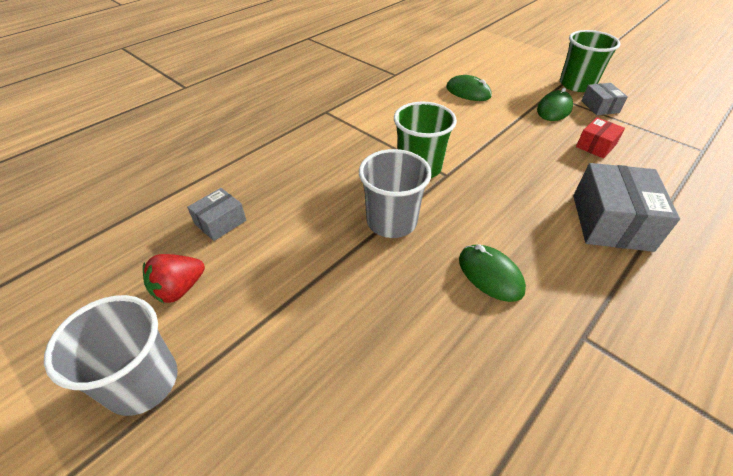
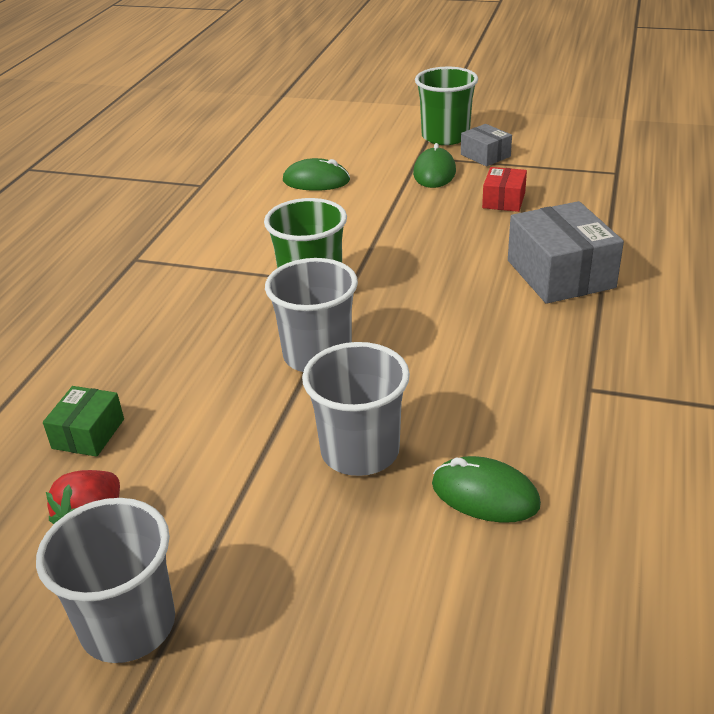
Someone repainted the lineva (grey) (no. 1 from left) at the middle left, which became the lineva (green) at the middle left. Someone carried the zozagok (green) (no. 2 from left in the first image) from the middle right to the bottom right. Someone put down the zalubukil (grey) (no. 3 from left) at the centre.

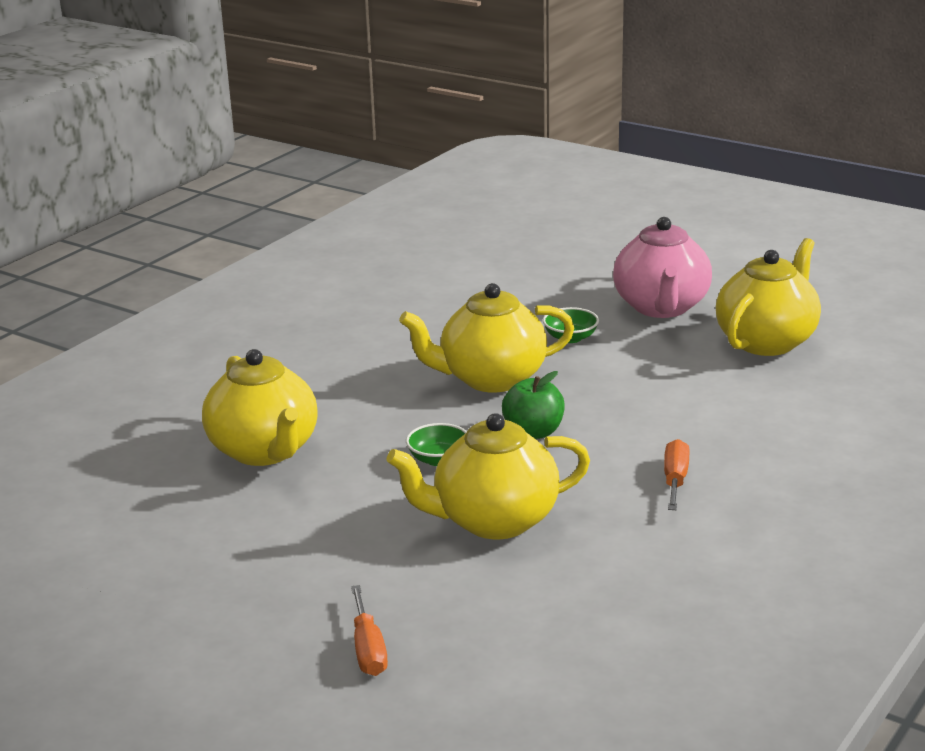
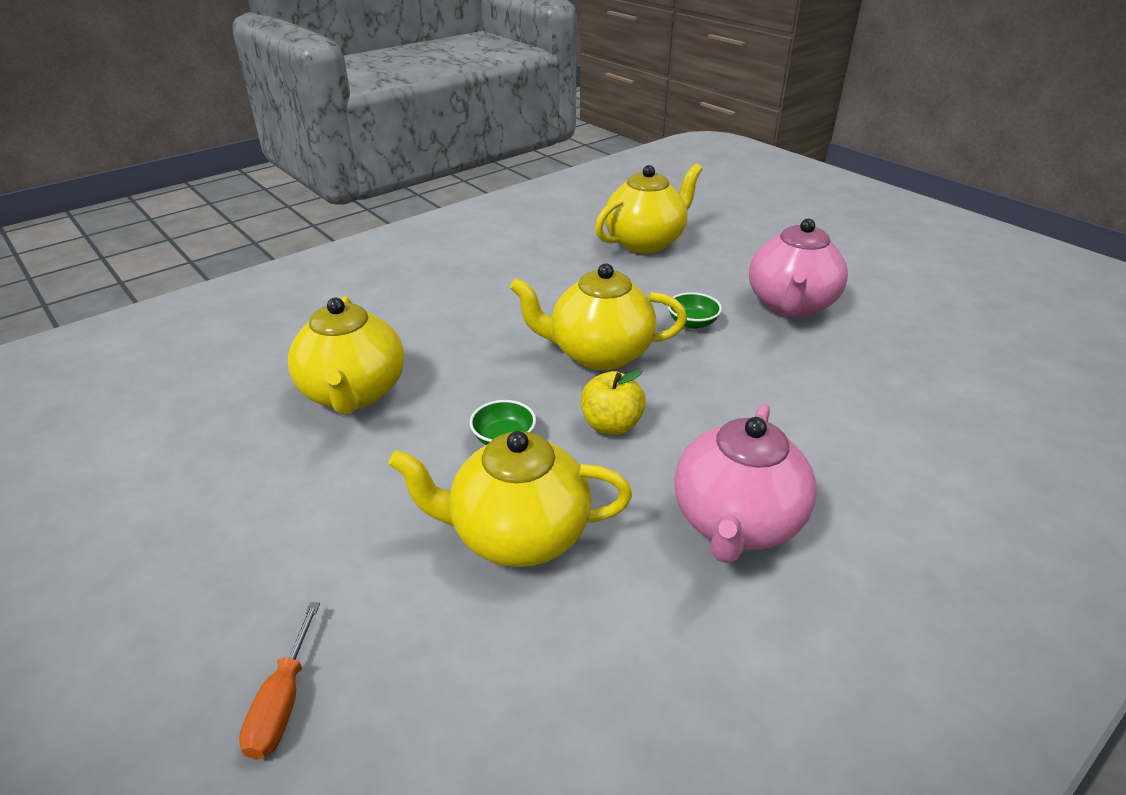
Someone repainted the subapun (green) at the centre, which became the subapun (yellow) at the centre. Someone swapped the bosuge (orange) (no. 2 from left) at the middle right for the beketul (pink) (no. 1 from left) at the centre. Someone carried the beketul (yellow) (no. 4 from left) from the middle right to the top centre.

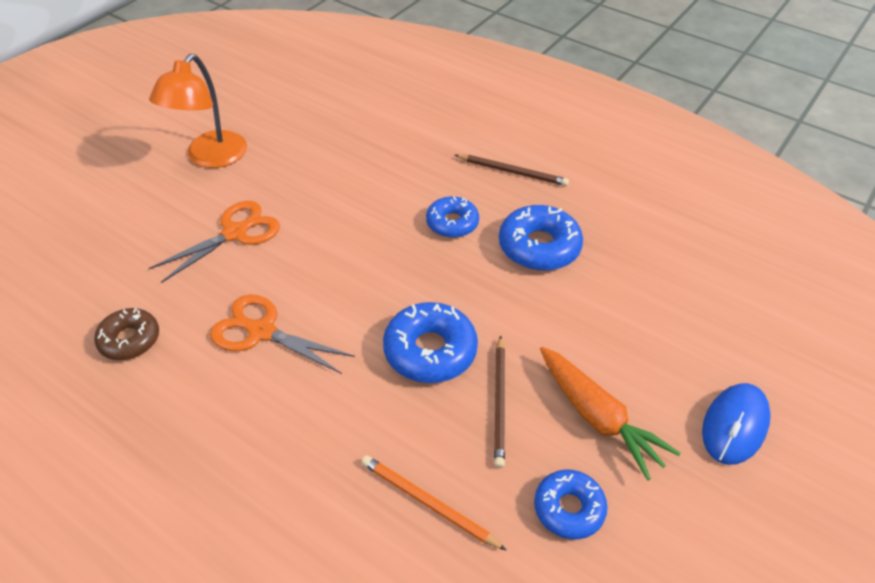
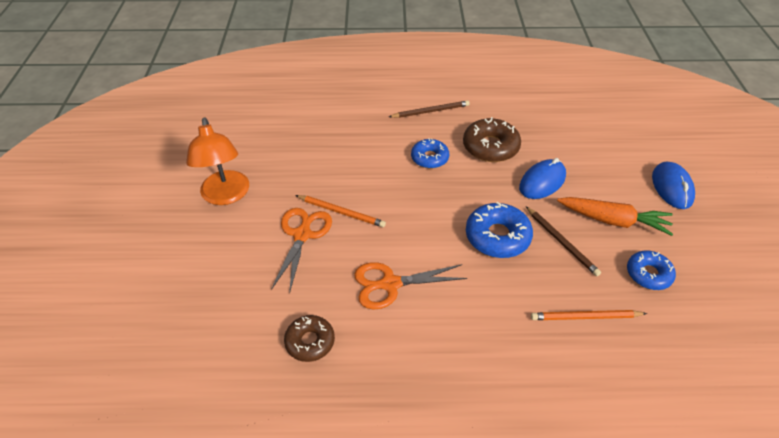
Someone repainted the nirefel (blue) (no. 3 from left) at the centre, which became the nirefel (brown) (no. 2 from left) at the top centre. Someone put down the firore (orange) (no. 1 from left) at the centre. Someone put down the zozagok (blue) (no. 1 from left) at the middle right.

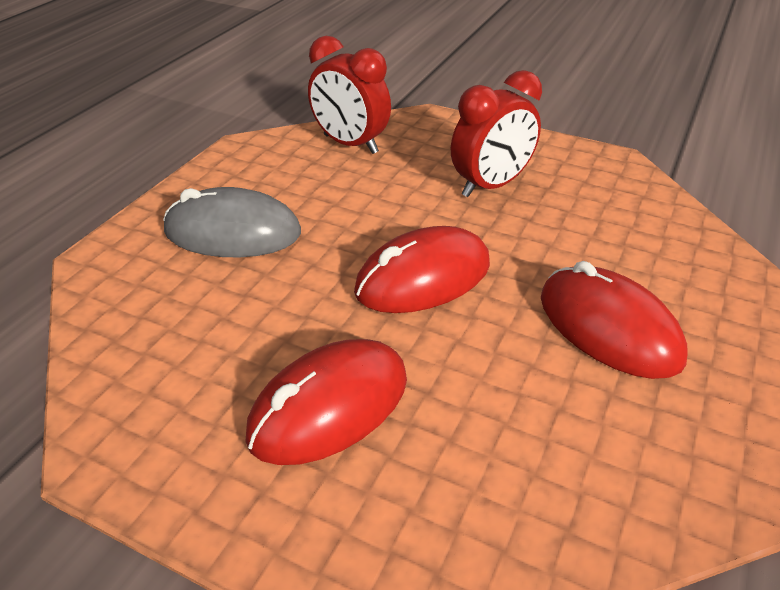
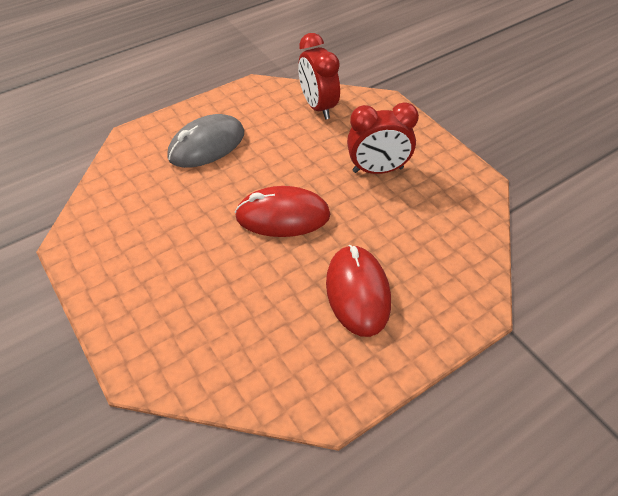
Someone rotated the zozagok (grey) at the middle left by 75 degrees counterclockwise. Someone took away the zozagok (red) (no. 1 from left) at the bottom centre.

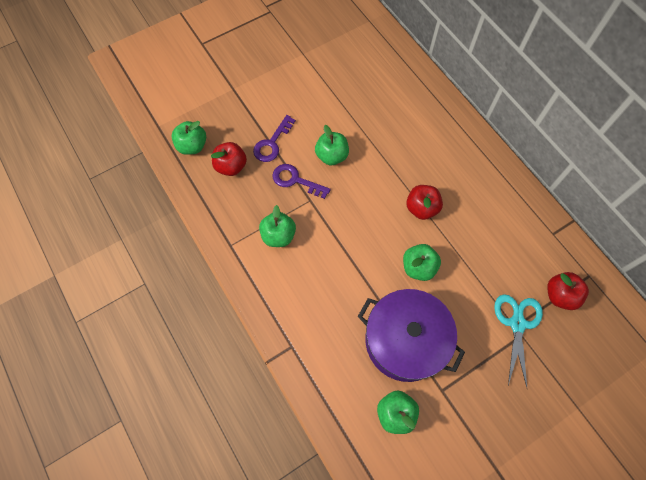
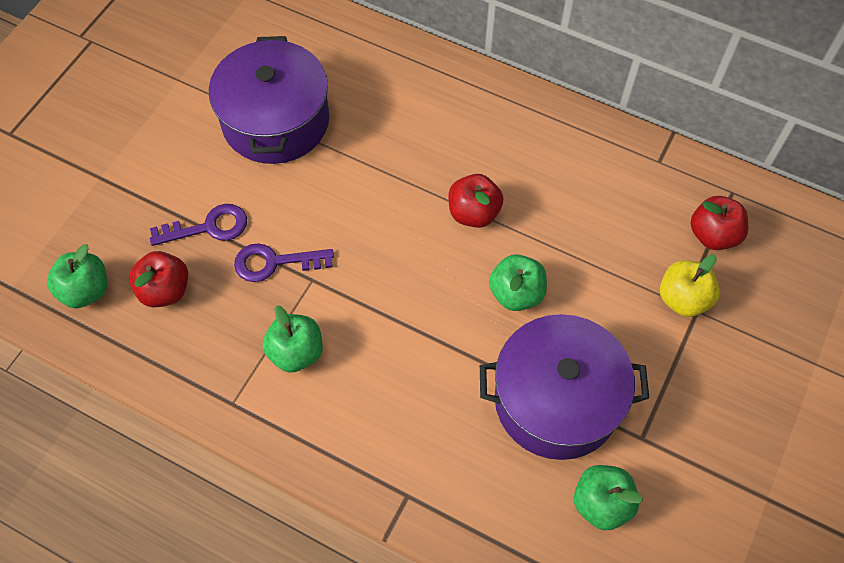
Someone rotated the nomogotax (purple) (no. 1 from left) at the top centre by 105 degrees counterclockwise. Someone took away the subapun (green) (no. 3 from left) at the top centre. Someone swapped the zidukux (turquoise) at the bottom right for the subapun (yellow) at the middle right. Someone put down the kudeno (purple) (no. 1 from left) at the top left.

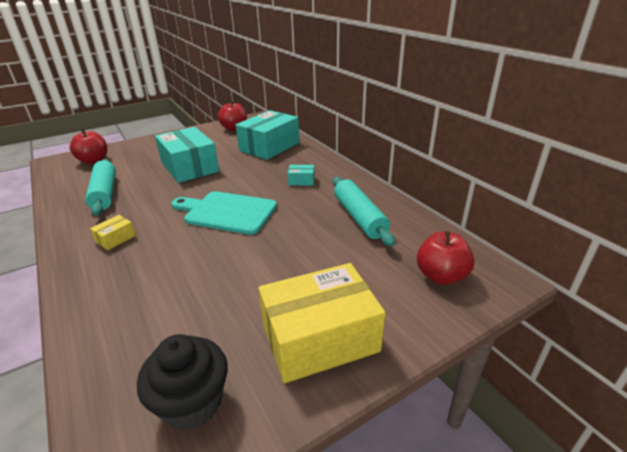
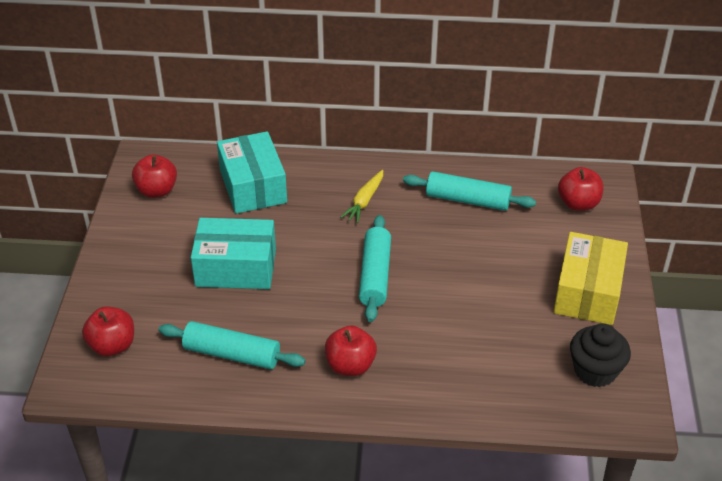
Someone swapped the lineva (yellow) (no. 1 from left) at the middle left for the subapun (red) (no. 3 from left) at the bottom centre. Someone swapped the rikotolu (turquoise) at the centre for the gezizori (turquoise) (no. 2 from left) at the centre. Someone swapped the lineva (turquoise) (no. 3 from left) at the centre for the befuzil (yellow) at the centre.

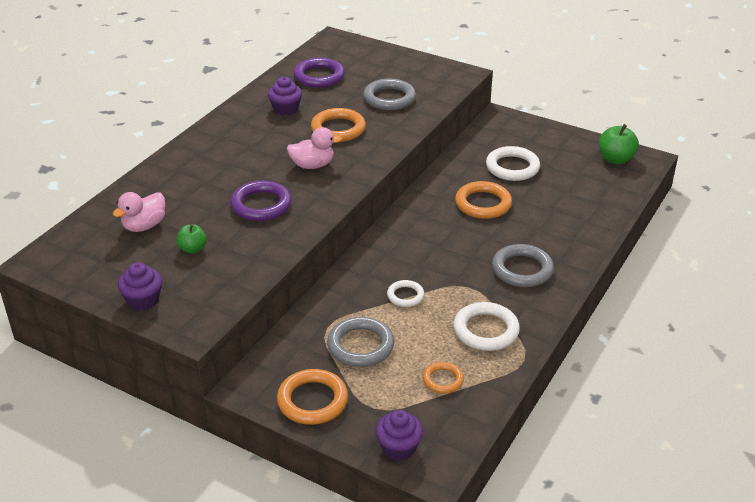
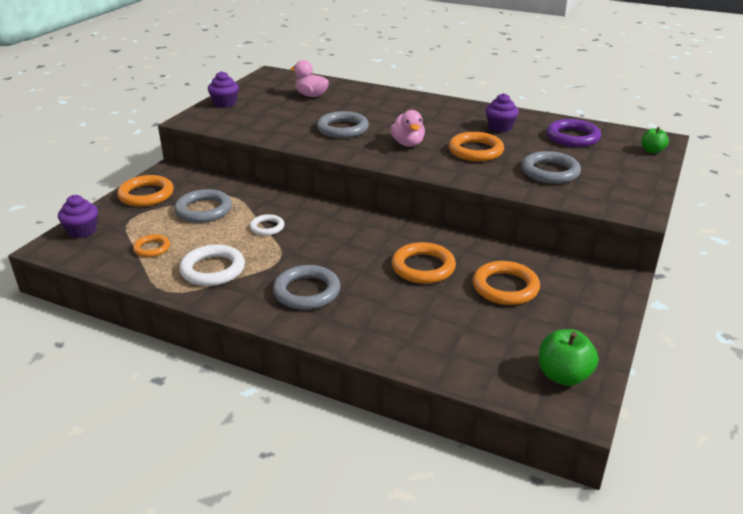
Someone carried the subapun (green) (no. 1 from left in the first image) from the middle left to the top right. Someone repainted the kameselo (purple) (no. 1 from left) at the centre, which became the kameselo (grey) (no. 3 from left) at the top centre. Someone repainted the kameselo (white) (no. 3 from left) at the top right, which became the kameselo (orange) (no. 5 from left) at the middle right.

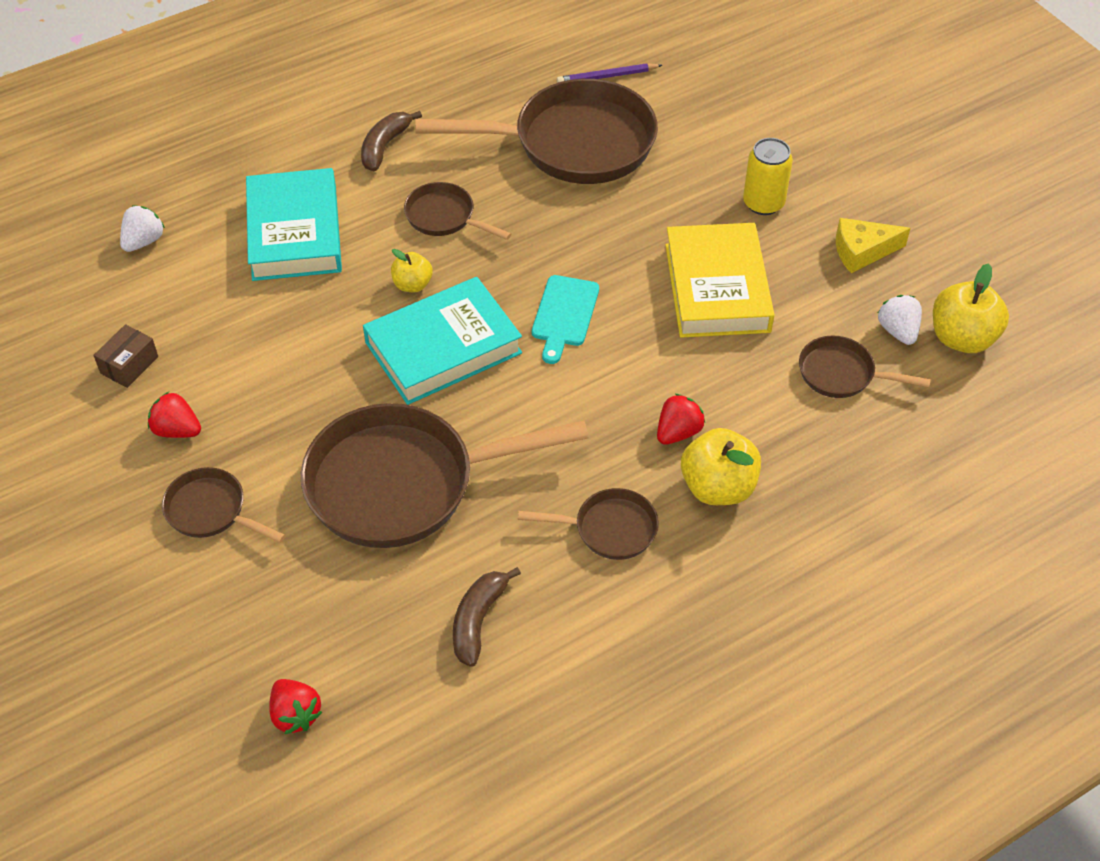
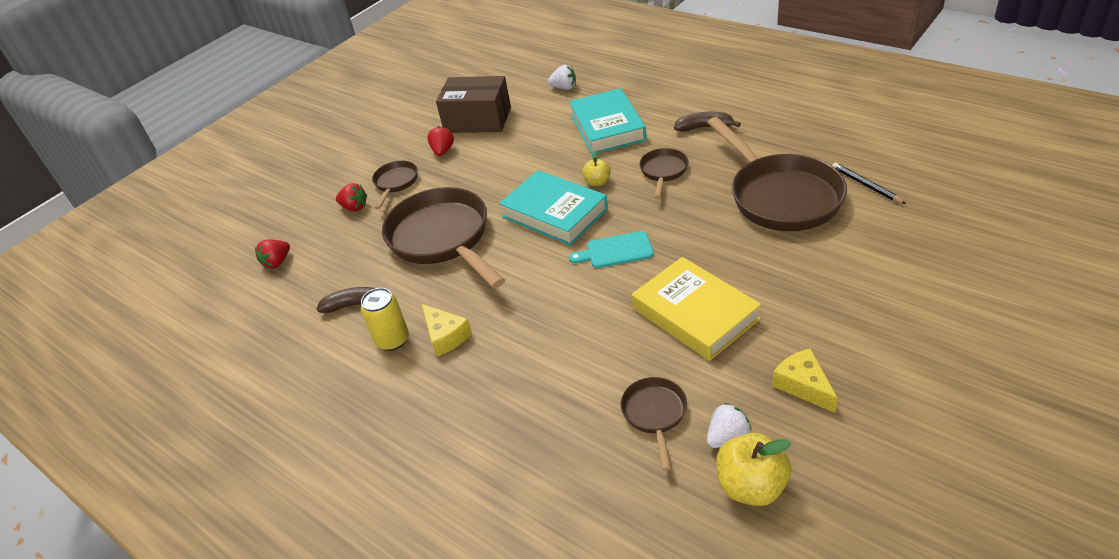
Someone scaled the lineva (brown) at the middle left by 2.20. Someone rotated the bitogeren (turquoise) (no. 1 from left in the first image) at the top left by 75 degrees counterclockwise. Someone swapped the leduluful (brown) (no. 5 from left) at the centre for the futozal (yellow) (no. 1 from left) at the centre. Someone repainted the firore (purple) at the top centre, which became the firore (black) at the top right. Someone carried the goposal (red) (no. 3 from left in the first image) from the centre to the middle left. Someone rotated the bitogeren (yellow) at the top centre by 75 degrees clockwise. Someone took away the subapun (yellow) (no. 2 from left) at the centre. Someone carried the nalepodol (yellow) from the top right to the centre.

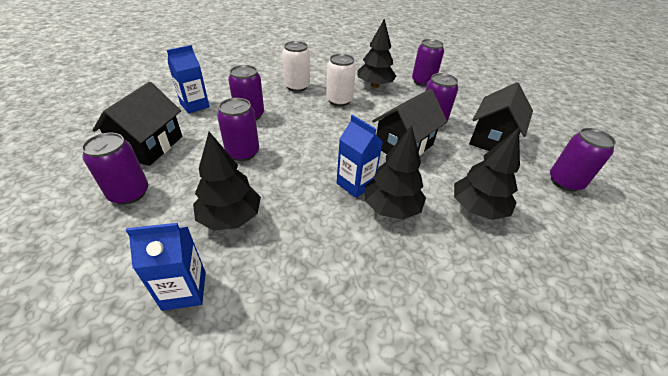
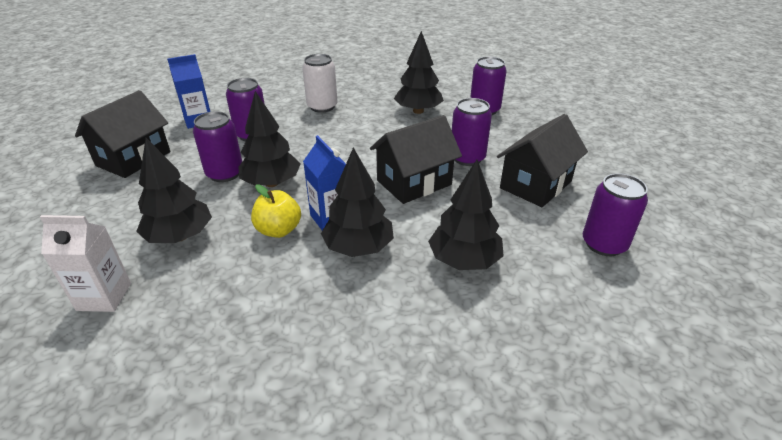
Someone took away the nalepodol (purple) (no. 1 from left) at the middle left. Someone repainted the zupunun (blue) (no. 1 from left) at the bottom left, which became the zupunun (white) at the middle left. Someone took away the nalepodol (white) (no. 2 from left) at the top centre. Someone put down the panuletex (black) (no. 2 from left) at the top centre. Someone put down the subapun (yellow) at the centre.

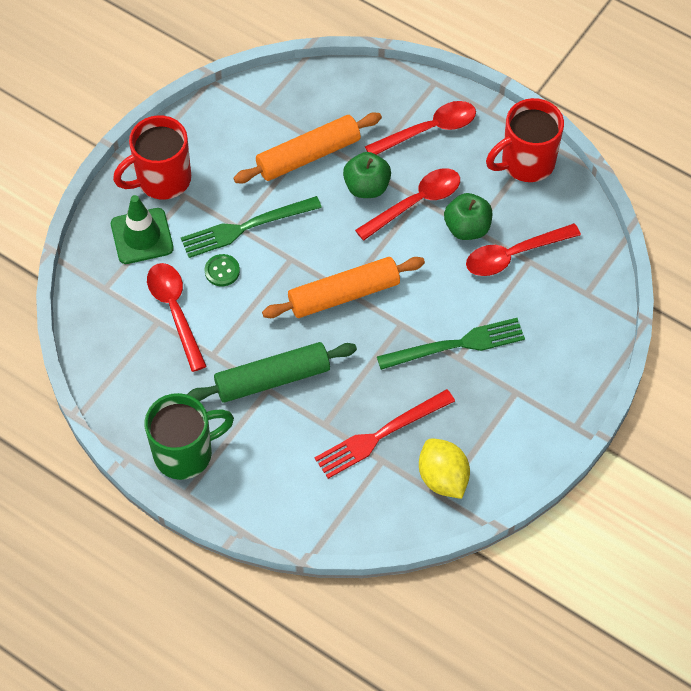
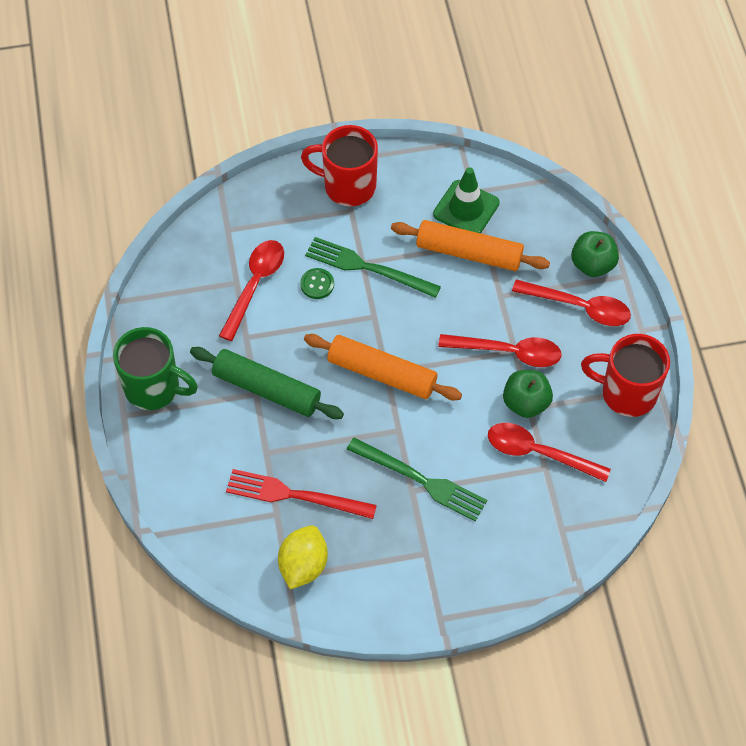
Someone carried the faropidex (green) from the top left to the top centre. Someone carried the subapun (green) (no. 1 from left in the first image) from the top centre to the middle right.

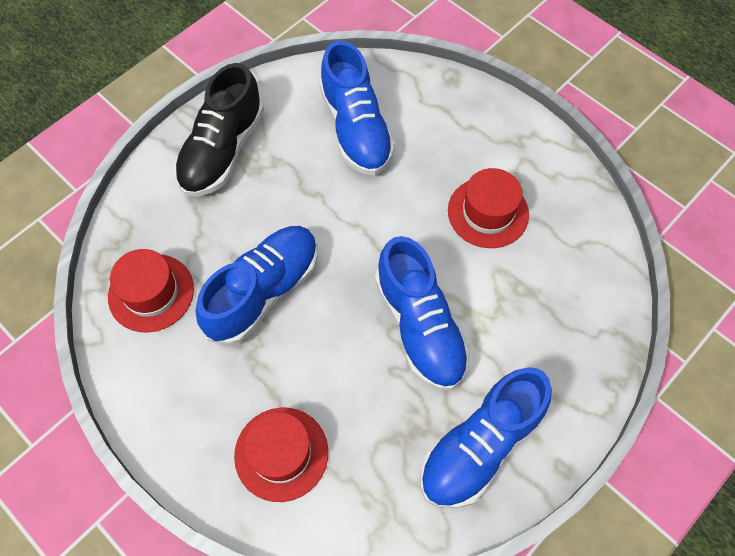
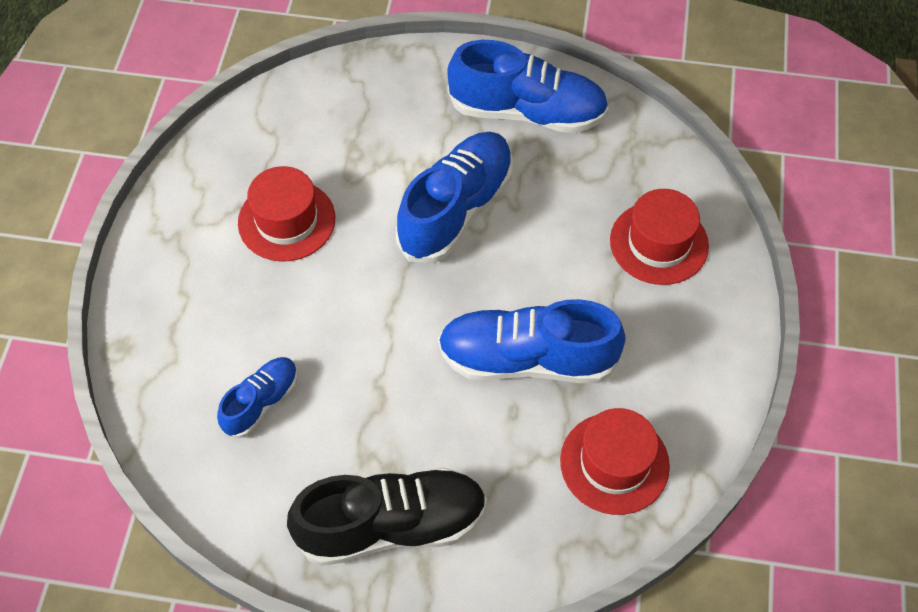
Someone scaled the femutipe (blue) (no. 2 from left in the first image) at the top centre by 0.55.

